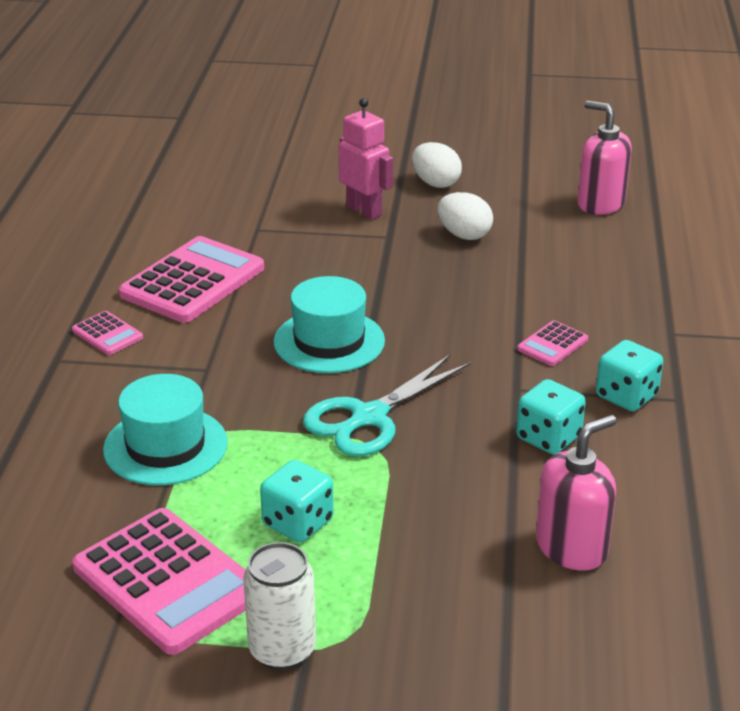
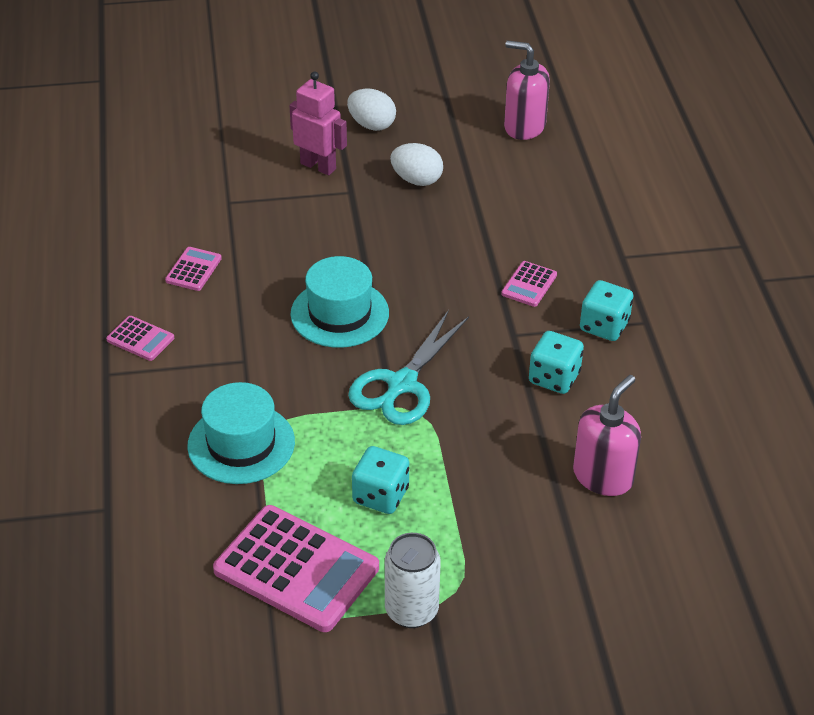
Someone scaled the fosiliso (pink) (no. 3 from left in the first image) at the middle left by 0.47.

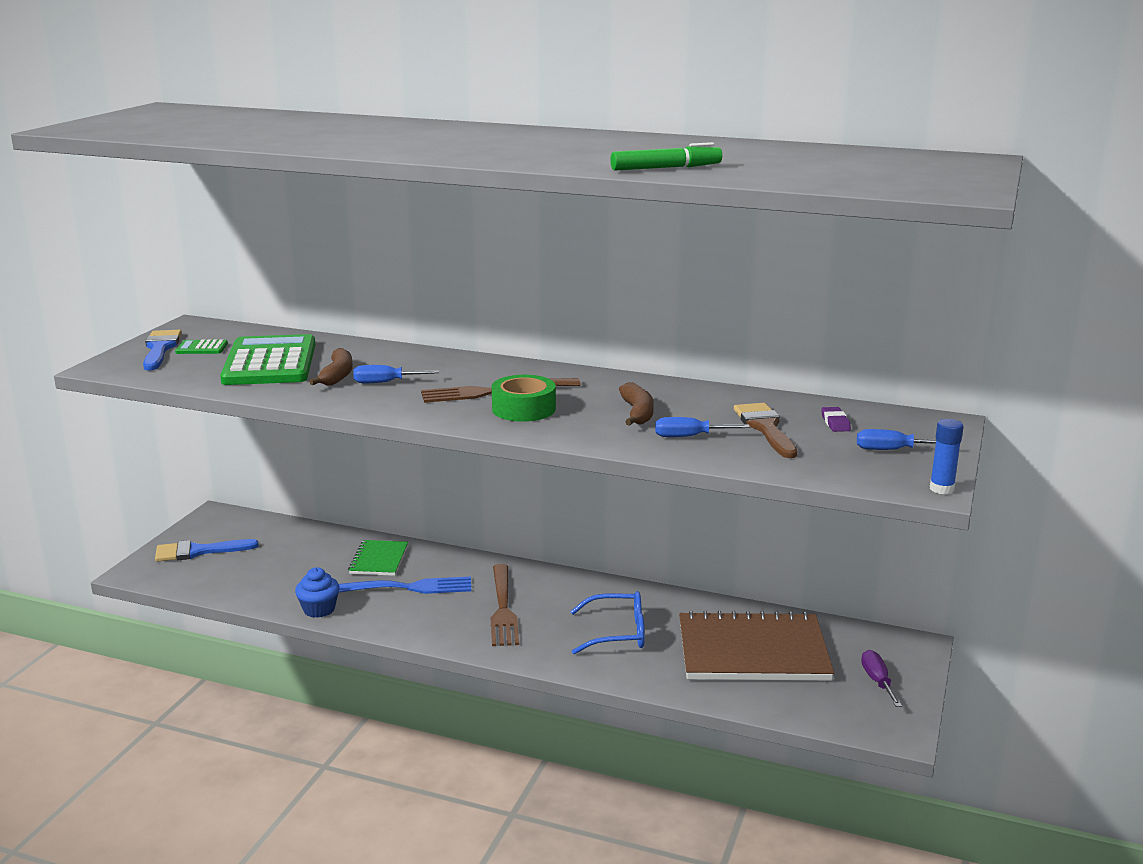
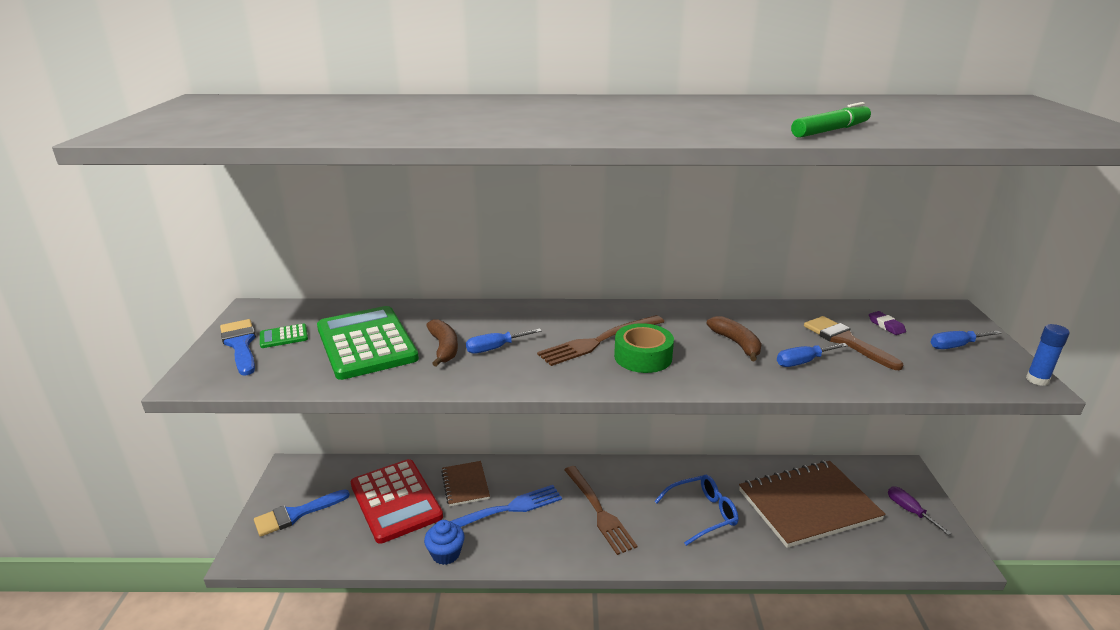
Someone repainted the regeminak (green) at the middle left, which became the regeminak (brown) (no. 1 from left) at the bottom centre. Someone put down the fosiliso (red) at the bottom centre.

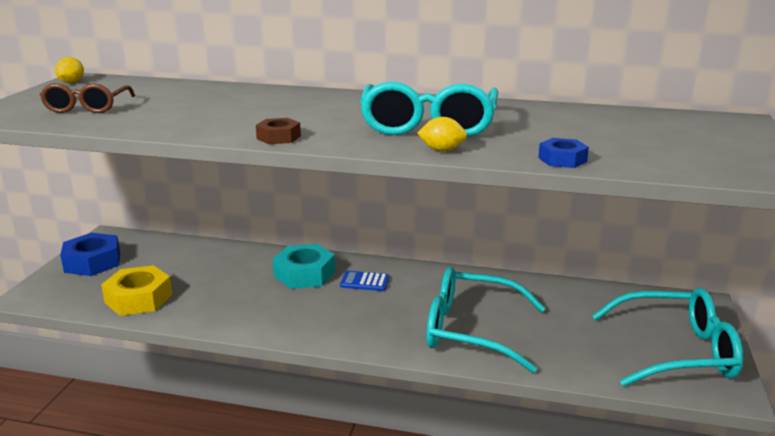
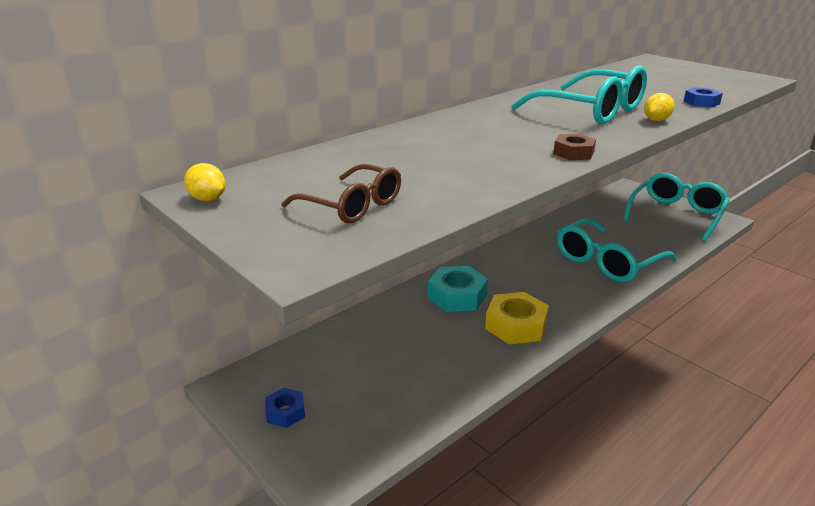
Someone scaled the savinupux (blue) (no. 1 from left) at the middle left by 0.56. Someone carried the savinupux (yellow) from the middle left to the centre. Someone took away the fosiliso (blue) at the centre.

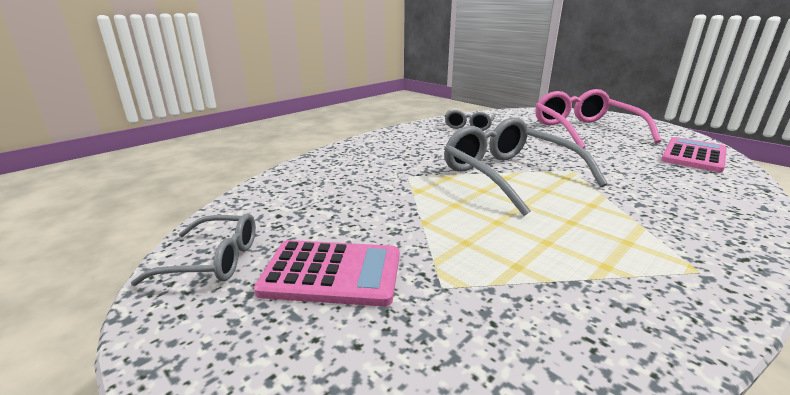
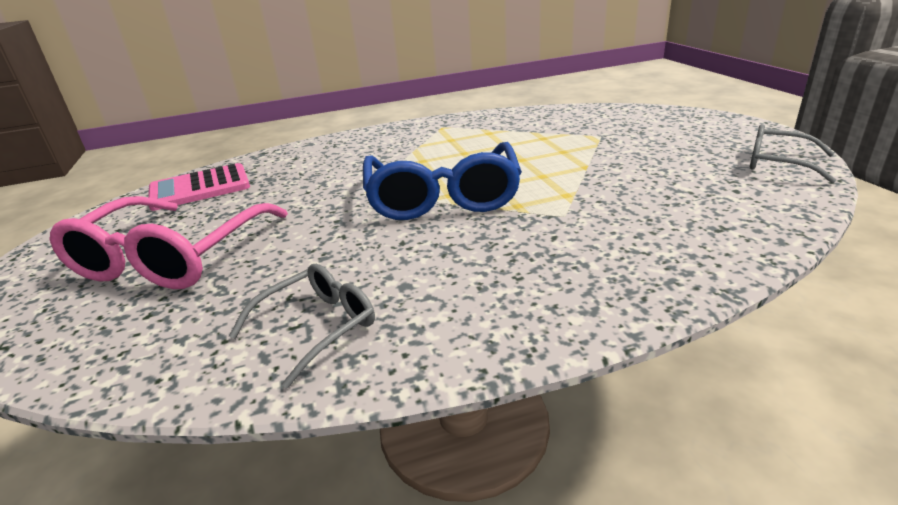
Someone took away the fosiliso (pink) (no. 1 from left) at the bottom centre. Someone repainted the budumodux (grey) (no. 3 from left) at the centre, which became the budumodux (blue) at the centre.

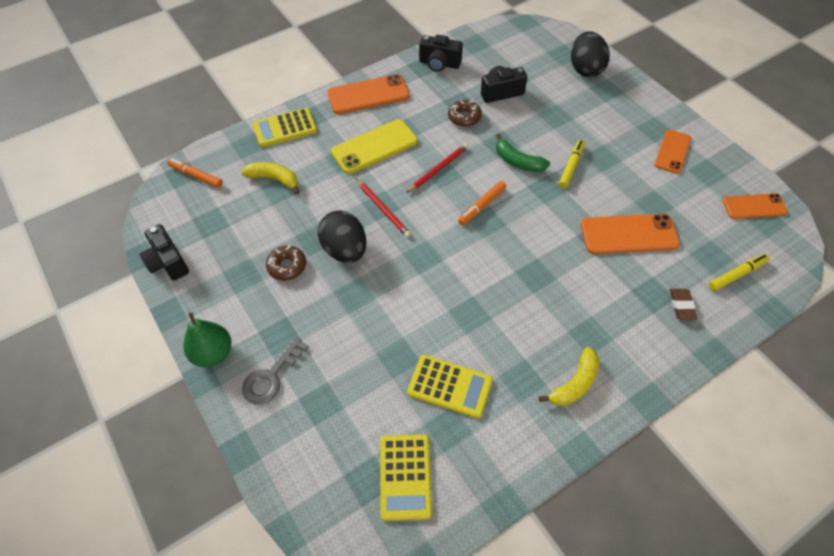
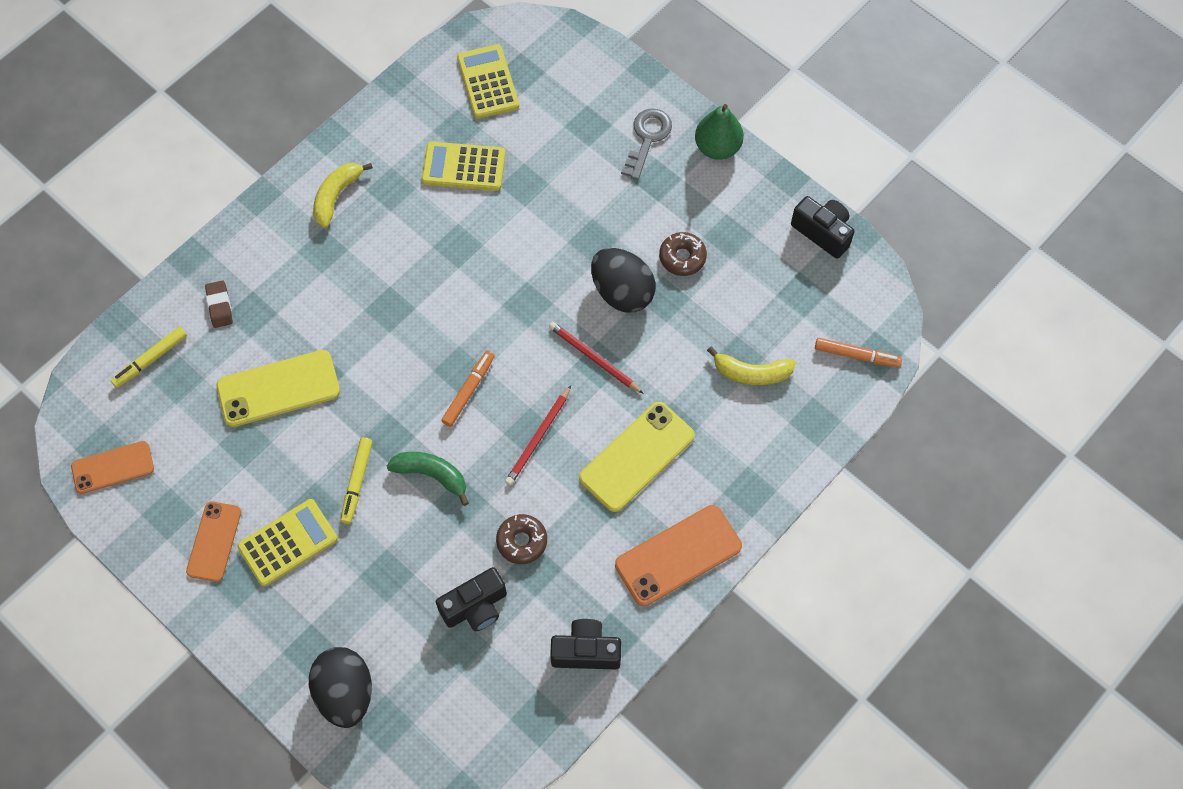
Someone carried the fosiliso (yellow) (no. 1 from left) from the top centre to the bottom left. Someone repainted the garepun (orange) (no. 2 from left) at the middle right, which became the garepun (yellow) (no. 1 from left) at the middle left.

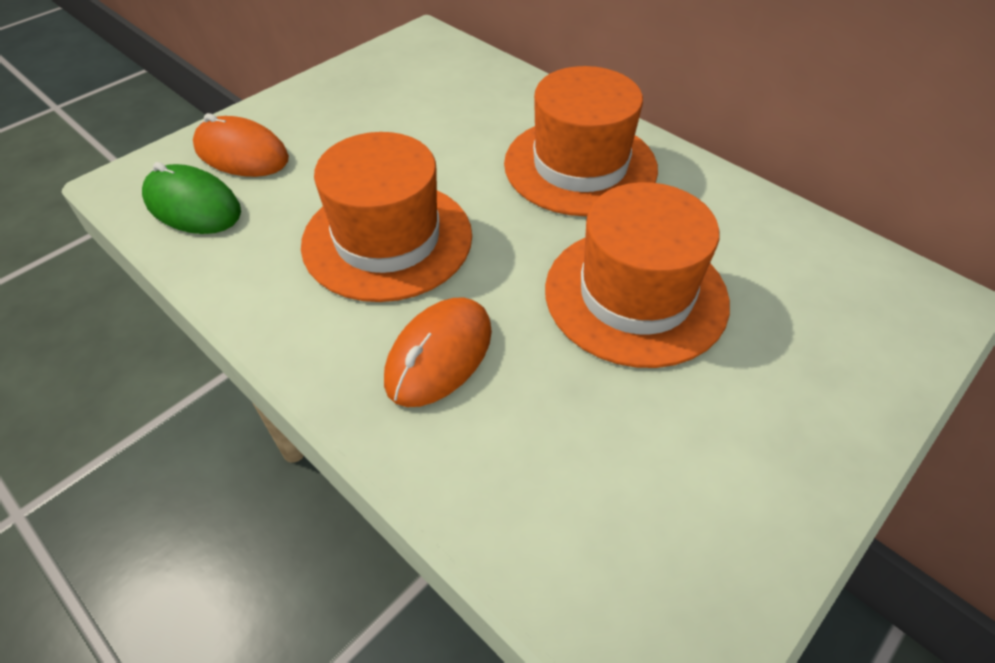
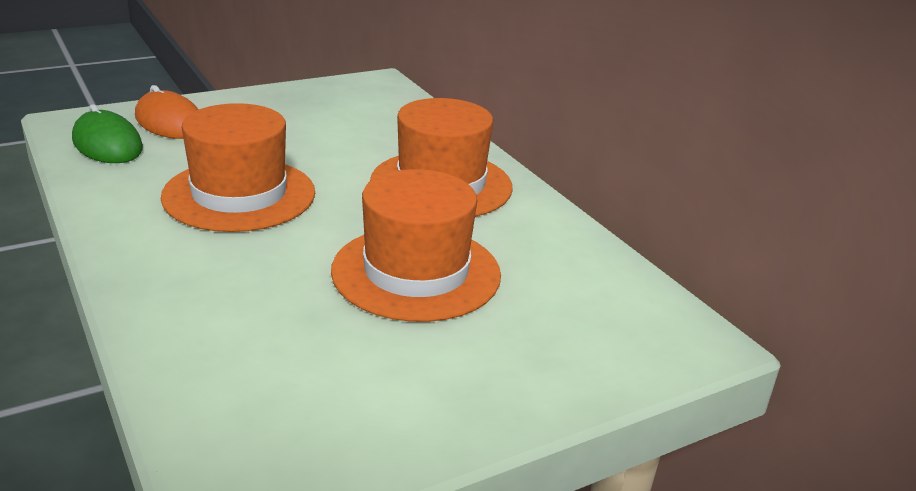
Someone took away the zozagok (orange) (no. 2 from left) at the centre.

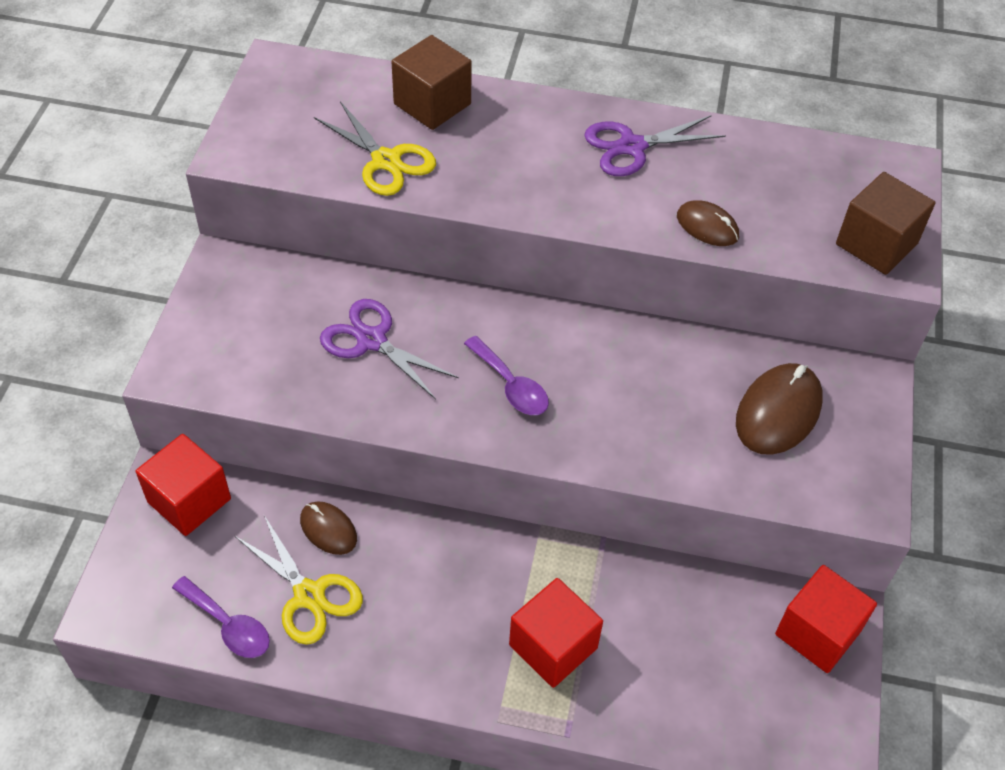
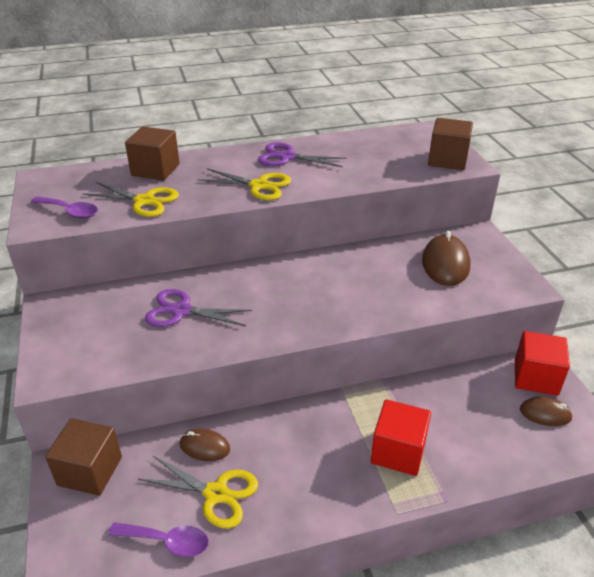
Someone repainted the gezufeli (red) (no. 1 from left) at the middle left, which became the gezufeli (brown) (no. 1 from left) at the bottom left. Someone carried the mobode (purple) (no. 2 from left in the first image) from the centre to the middle left. Someone rotated the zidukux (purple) (no. 2 from left) at the top centre by 60 degrees clockwise. Someone carried the zozagok (brown) (no. 2 from left in the first image) from the top right to the bottom right. Someone put down the zidukux (yellow) (no. 3 from left) at the top centre.

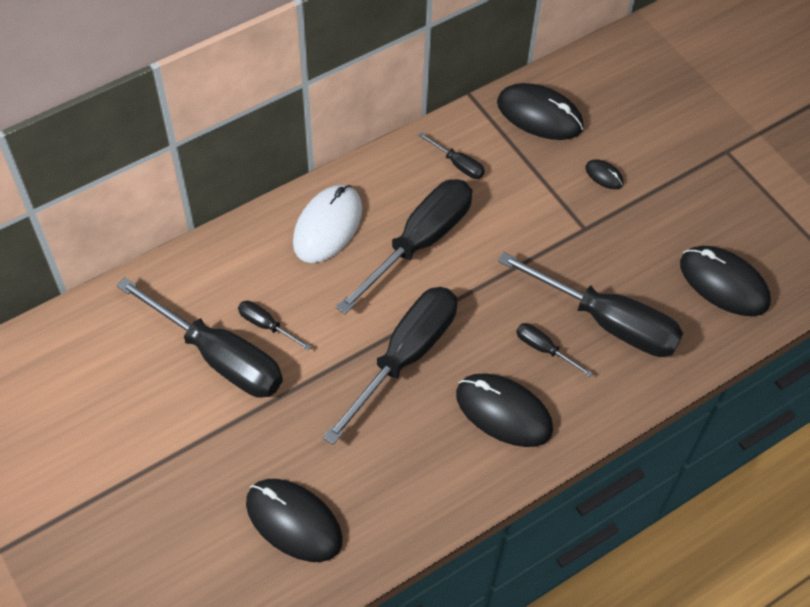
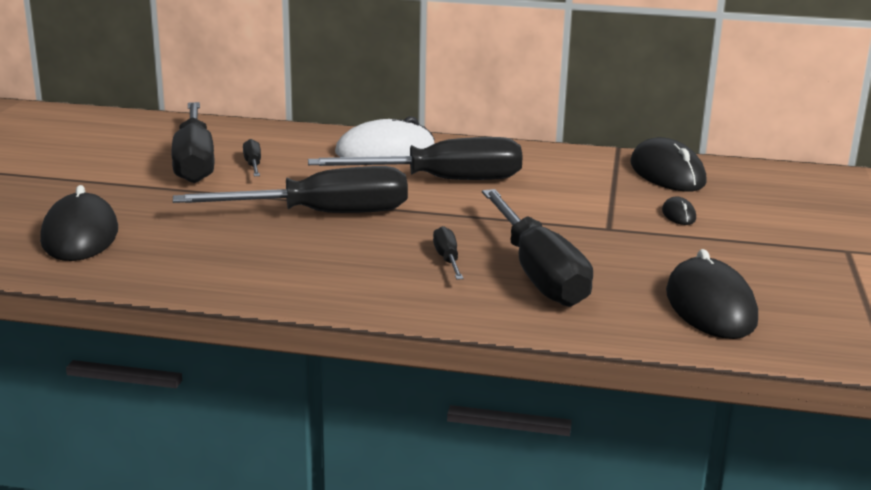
Someone took away the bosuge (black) (no. 5 from left) at the top centre. Someone took away the zozagok (black) (no. 2 from left) at the bottom centre.

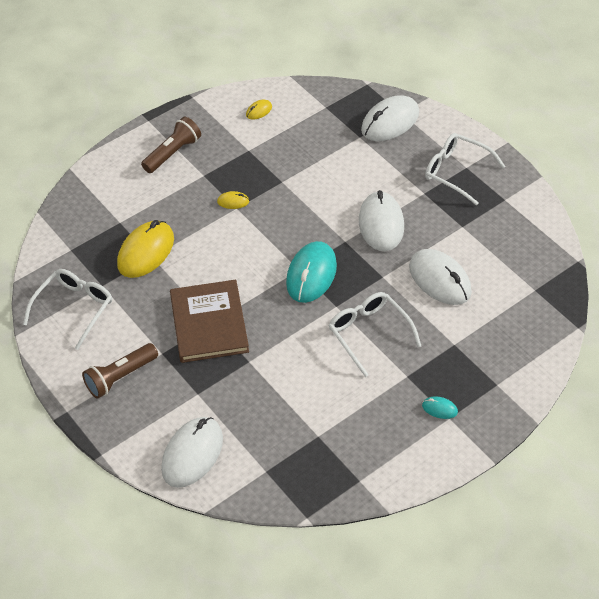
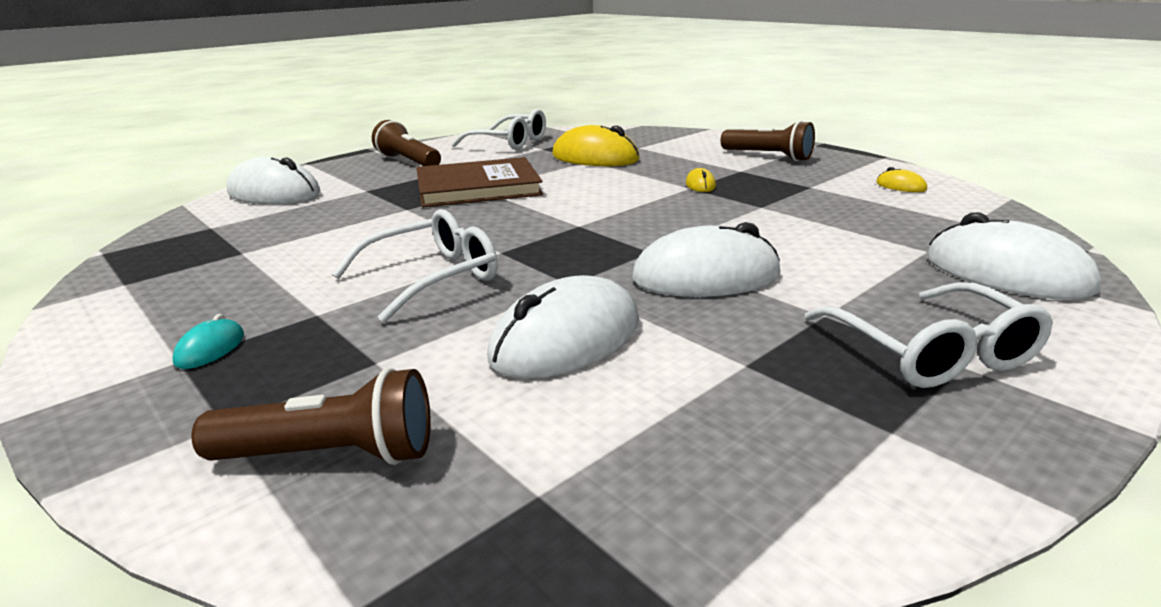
Someone took away the zozagok (turquoise) (no. 1 from left) at the centre. Someone rotated the budumodux (white) (no. 3 from left) at the top right by 135 degrees clockwise. Someone put down the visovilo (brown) (no. 1 from left) at the bottom left.

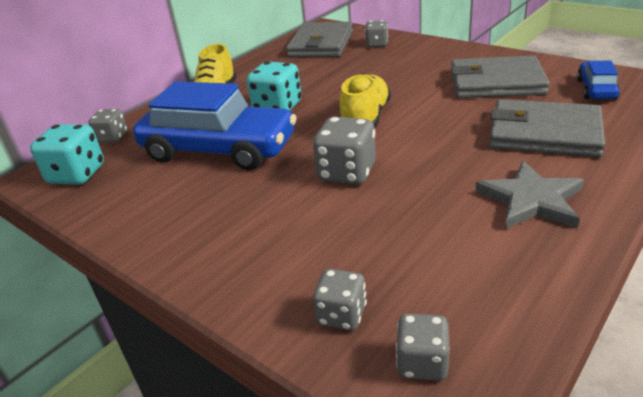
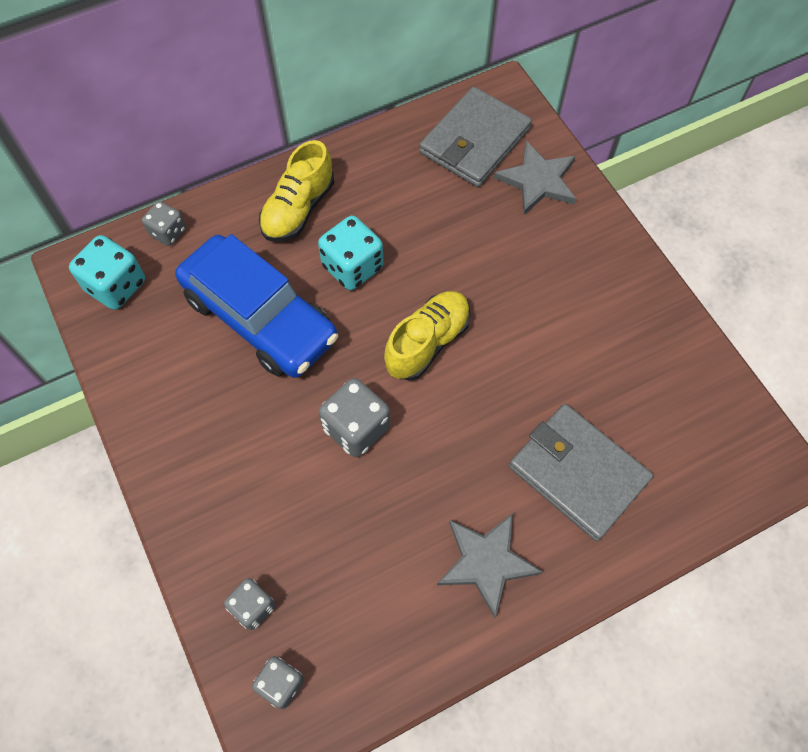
Someone swapped the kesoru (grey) (no. 4 from left) at the top centre for the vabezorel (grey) (no. 2 from left) at the top centre. Someone took away the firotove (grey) (no. 2 from left) at the top right. Someone took away the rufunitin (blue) (no. 2 from left) at the top right.

